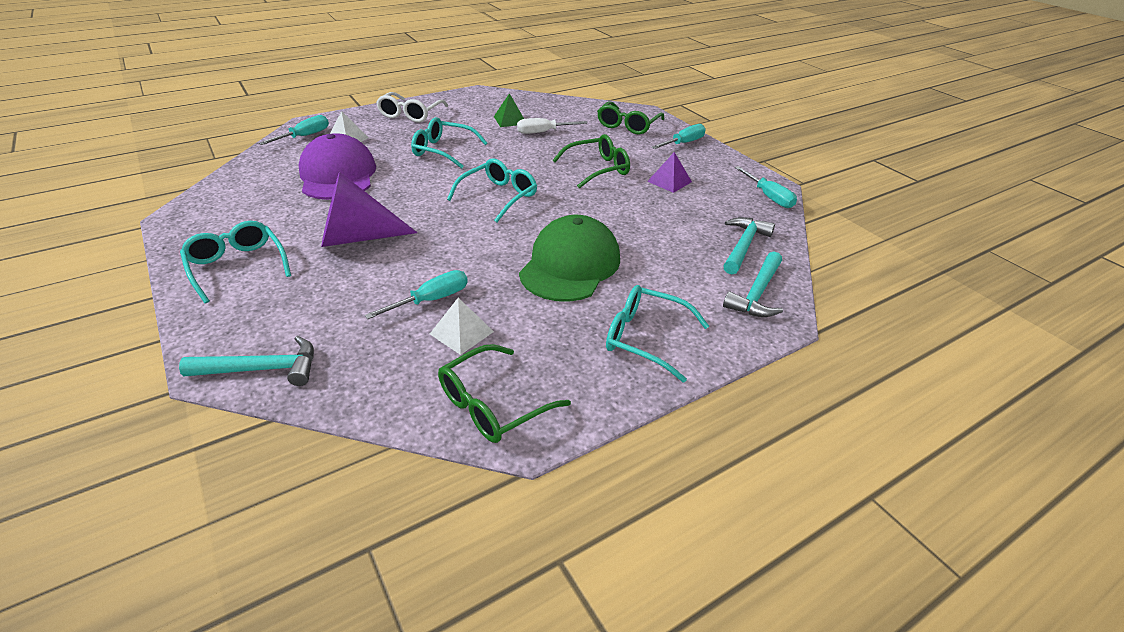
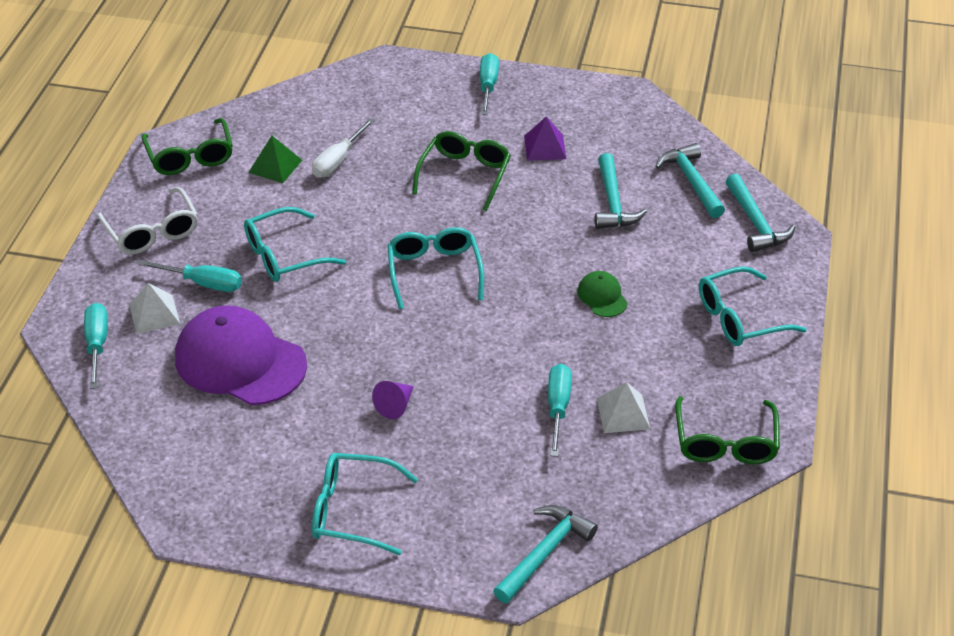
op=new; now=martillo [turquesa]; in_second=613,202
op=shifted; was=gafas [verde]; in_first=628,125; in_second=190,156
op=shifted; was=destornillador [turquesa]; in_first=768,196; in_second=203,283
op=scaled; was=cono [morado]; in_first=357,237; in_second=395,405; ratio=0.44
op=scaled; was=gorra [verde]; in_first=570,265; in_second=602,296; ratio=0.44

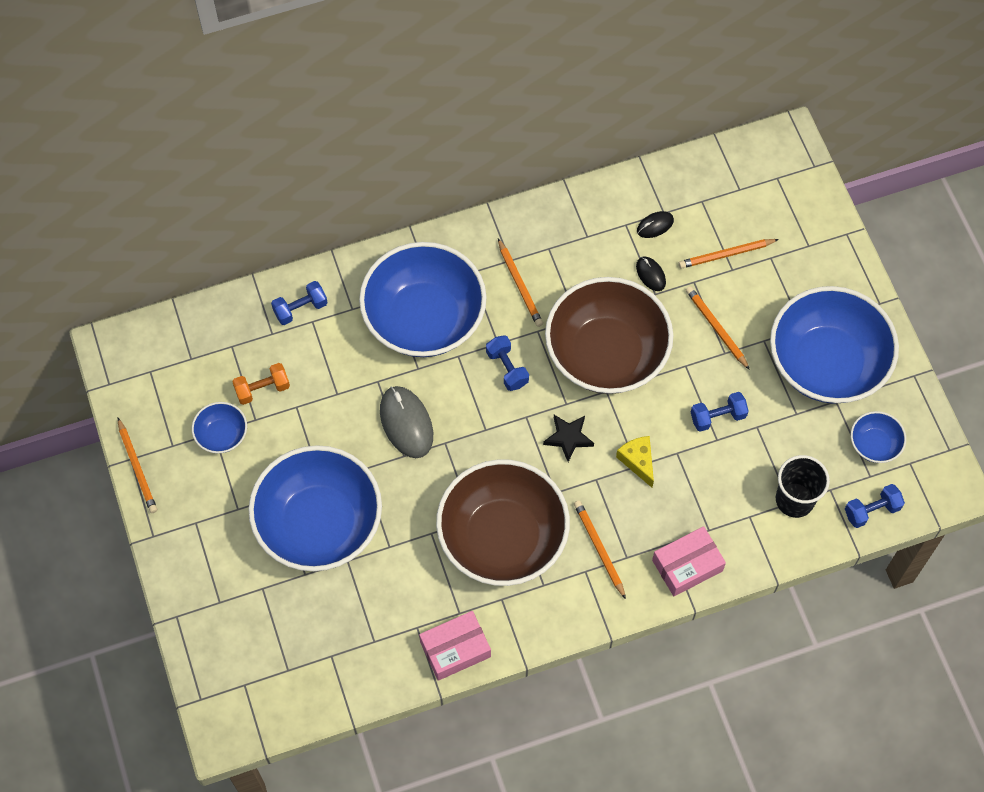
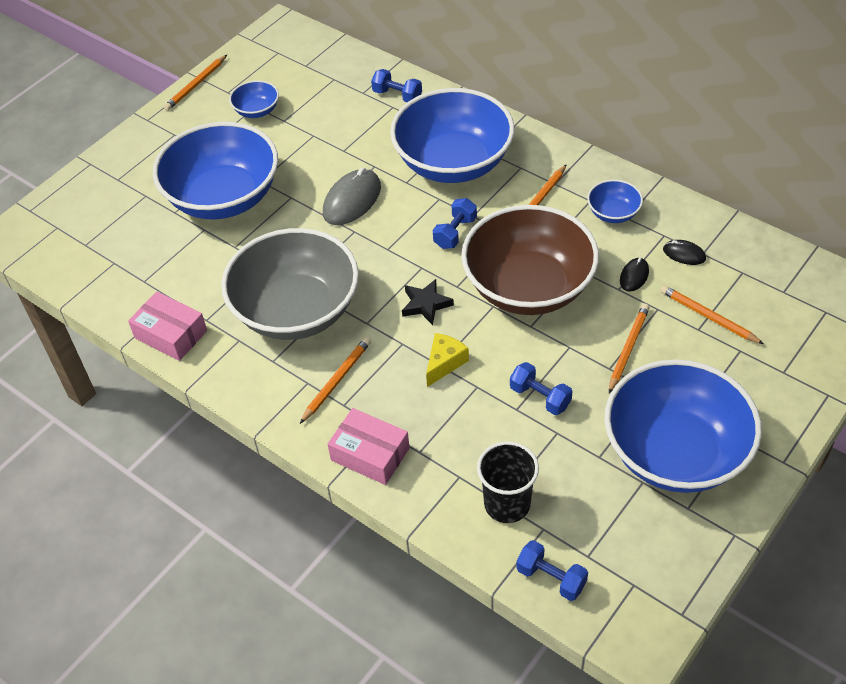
op=gone; was=mancuerna [naranja]; in_first=262,389
op=shifted; was=cuenco [azul]; in_first=874,444; in_second=613,213
op=repainted; was=cuenco [marrón]; now=cuenco [gris]; in_first=502,538; in_second=296,311

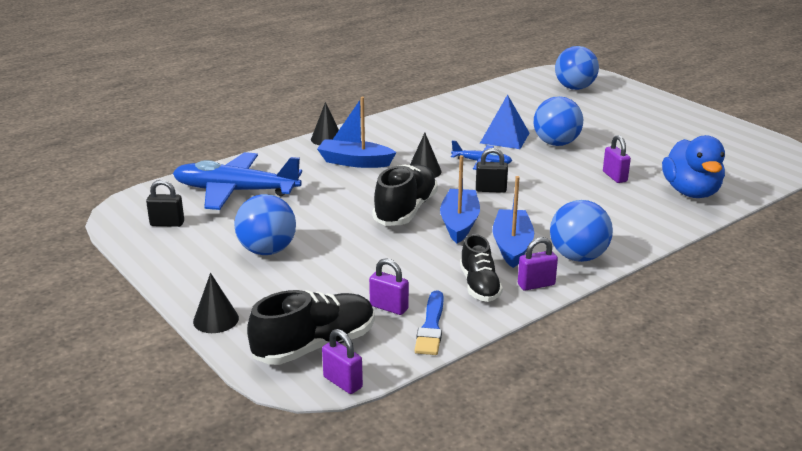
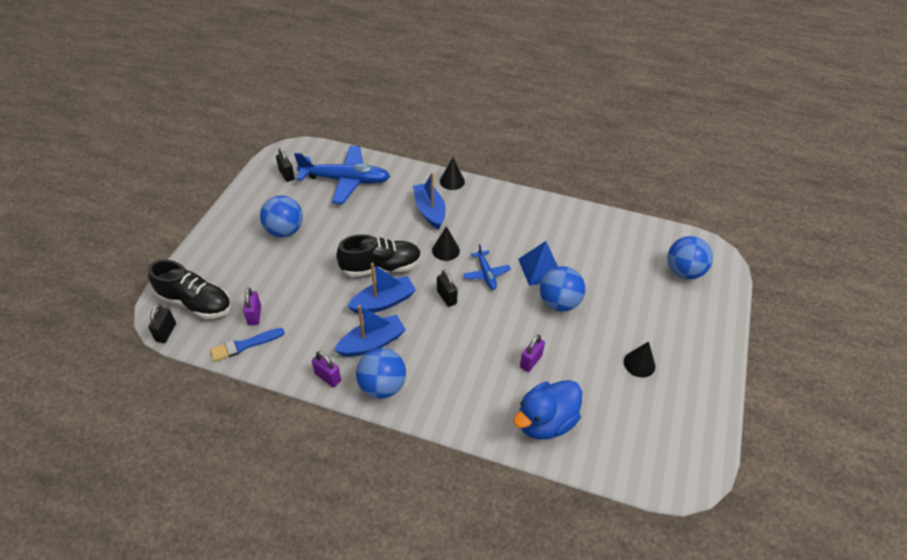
op=gone; was=zapato [negro]; in_first=479,286
op=shifted; was=cono [negro]; in_first=216,320; in_second=639,364
op=repainted; was=candado [morado]; now=candado [negro]; in_first=342,382; in_second=166,332
op=rotated; was=avión [azul]; in_first=235,191; in_second=345,180; clockwise=120

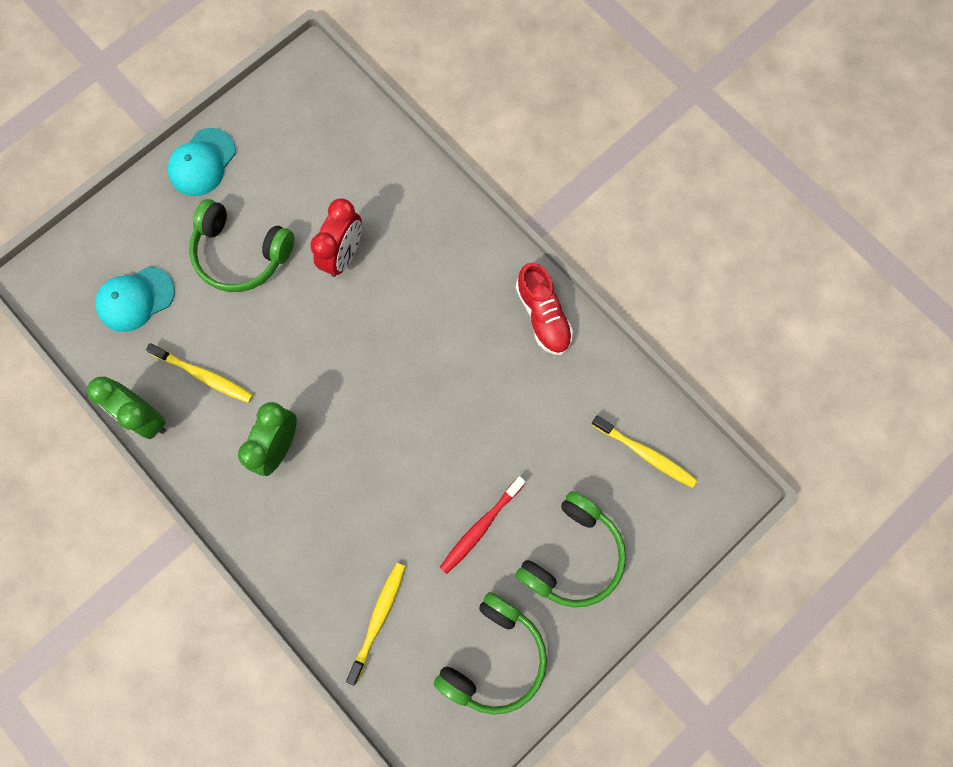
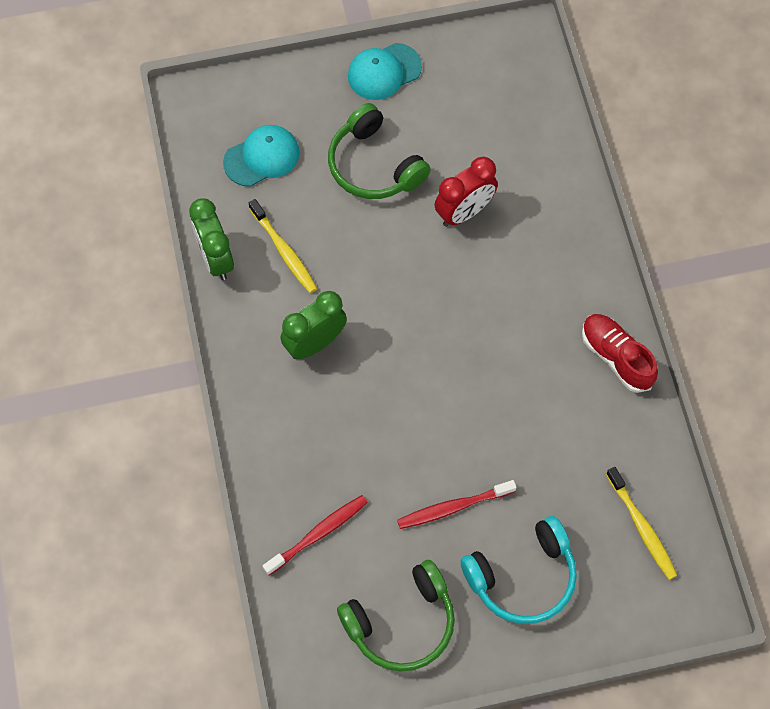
op=repainted; was=cepillo de dientes [amarillo]; now=cepillo de dientes [rojo]; in_first=378,619; in_second=318,534
op=repainted; was=auriculares [verde]; now=auriculares [turquesa]; in_first=573,555; in_second=523,578
op=rotated; was=gorra [turquesa]; in_first=135,299; in_second=262,157; clockwise=150
op=rotated; was=zapato [rojo]; in_first=543,315; in_second=616,357; clockwise=135

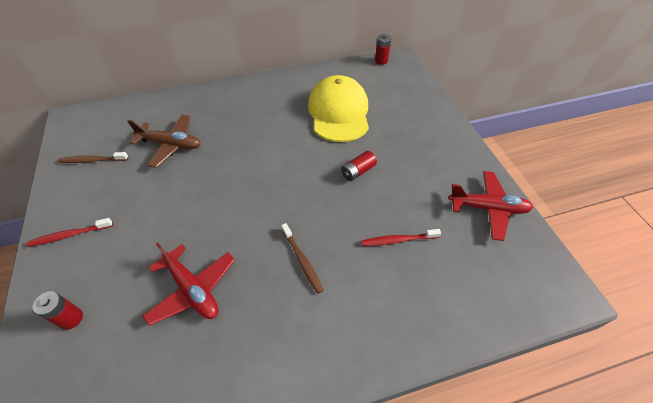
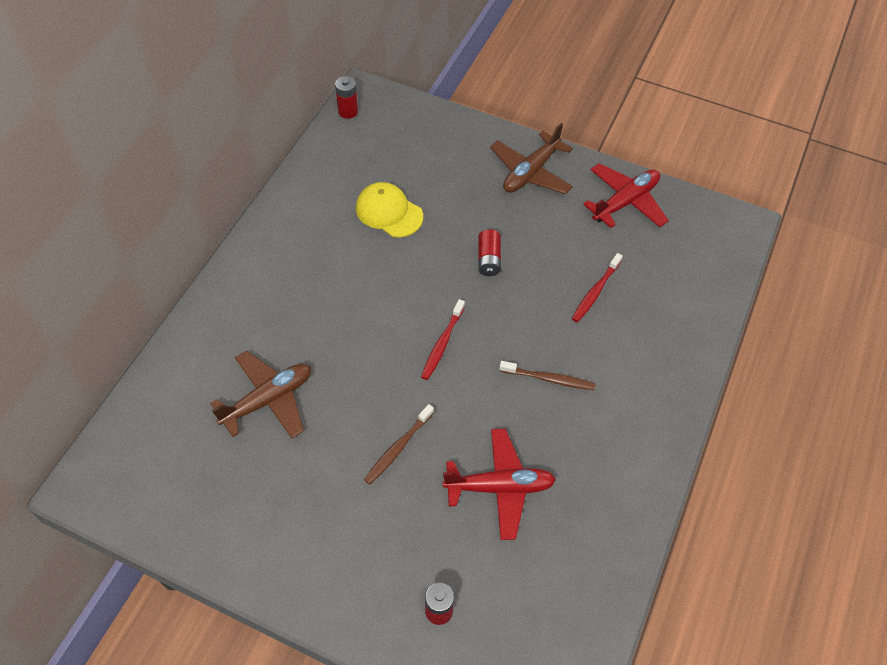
op=new; now=avión [marrón]; in_second=531,172
op=shifted; was=cepillo de dientes [rojo]; in_first=70,235; in_second=442,343
op=shifted; was=cepillo de dientes [marrón]; in_first=93,160; in_second=398,447
op=scaled; was=gorra [amarillo]; in_first=339,112; in_second=389,212; ratio=0.6

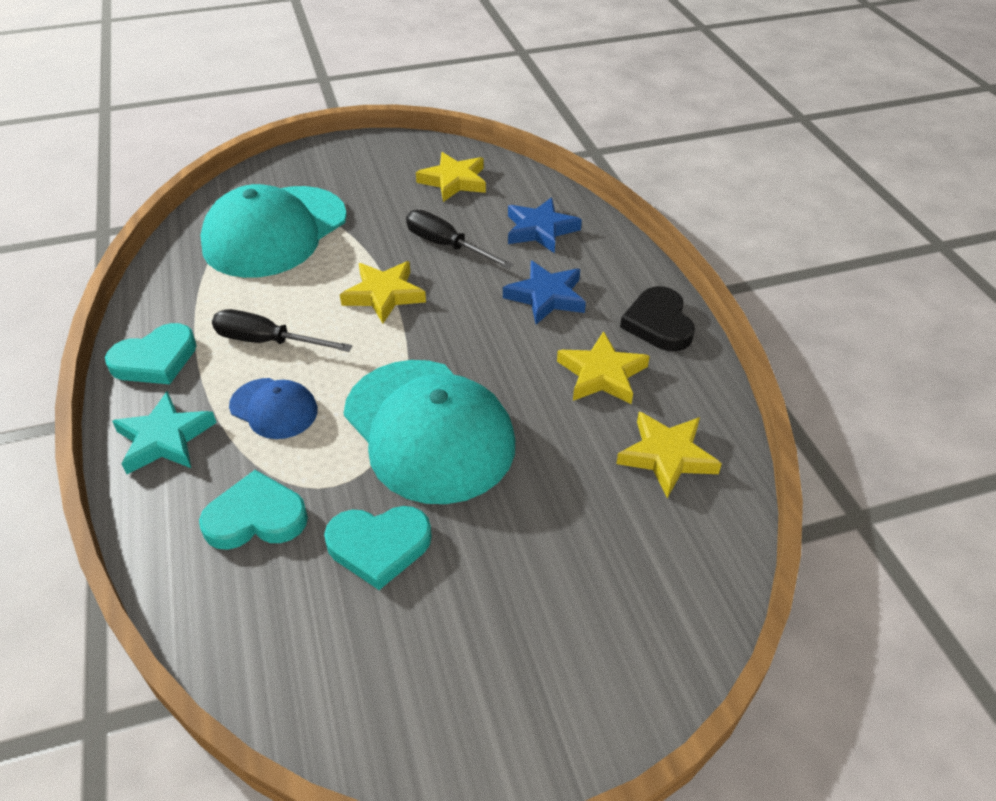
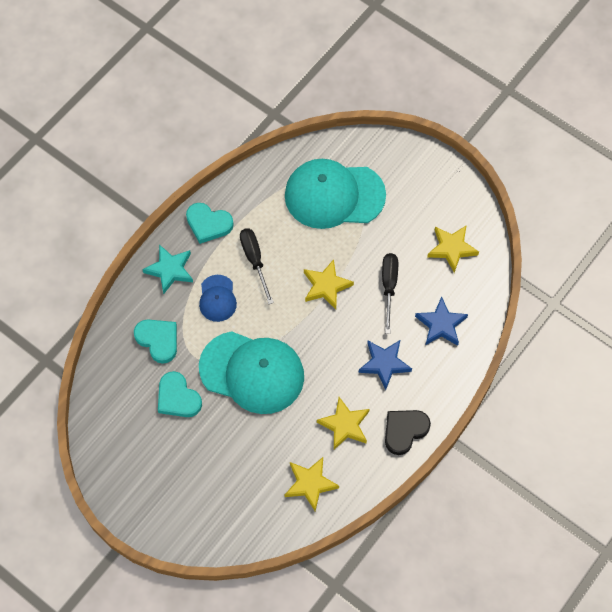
op=rotated; was=gorra [turquesa]; in_first=428,430; in_second=252,372; clockwise=-90

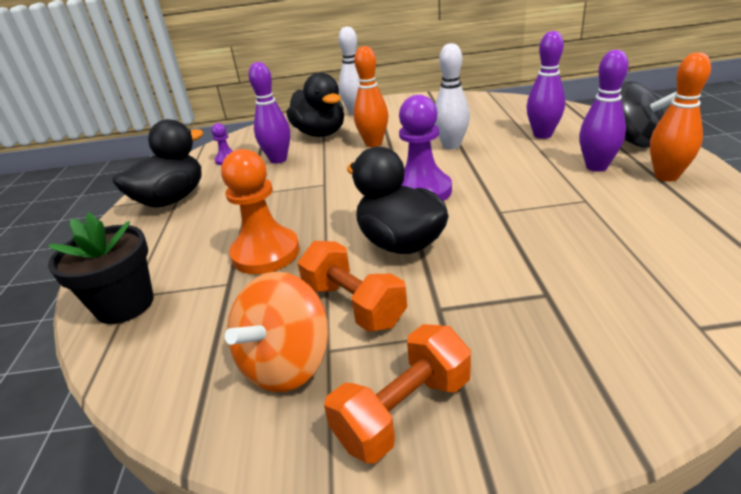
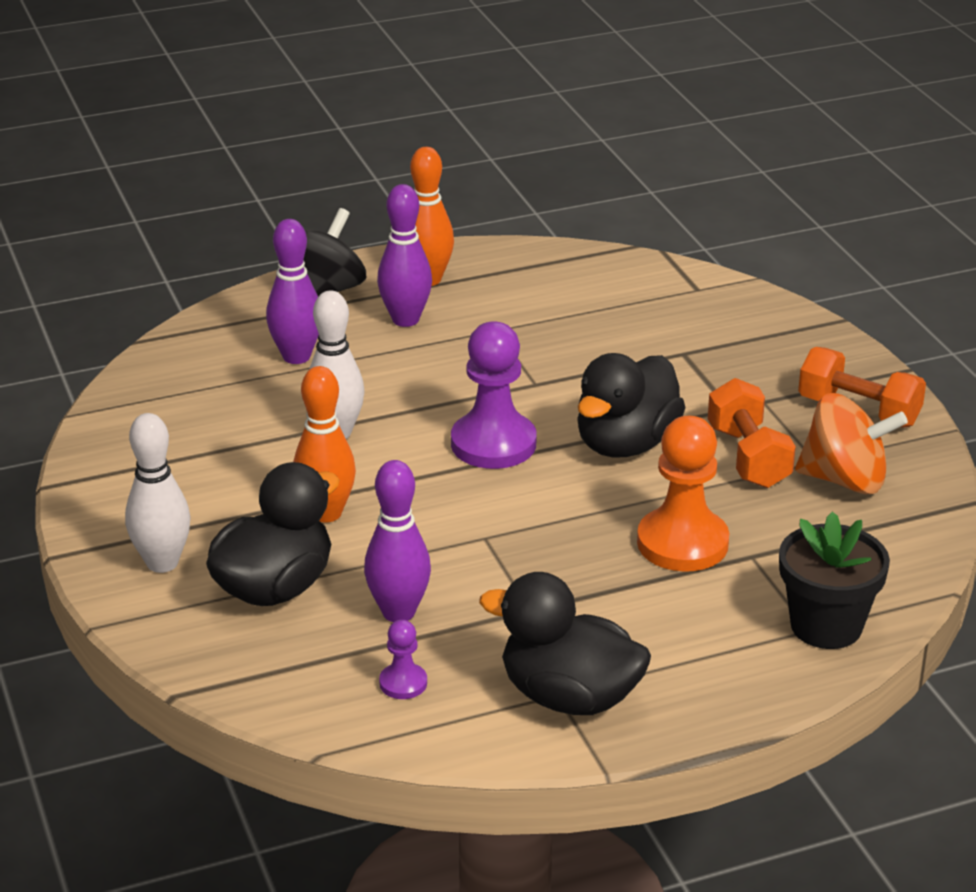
op=rotated; was=mancuerna [naranja]; in_first=354,305; in_second=748,457; clockwise=-45

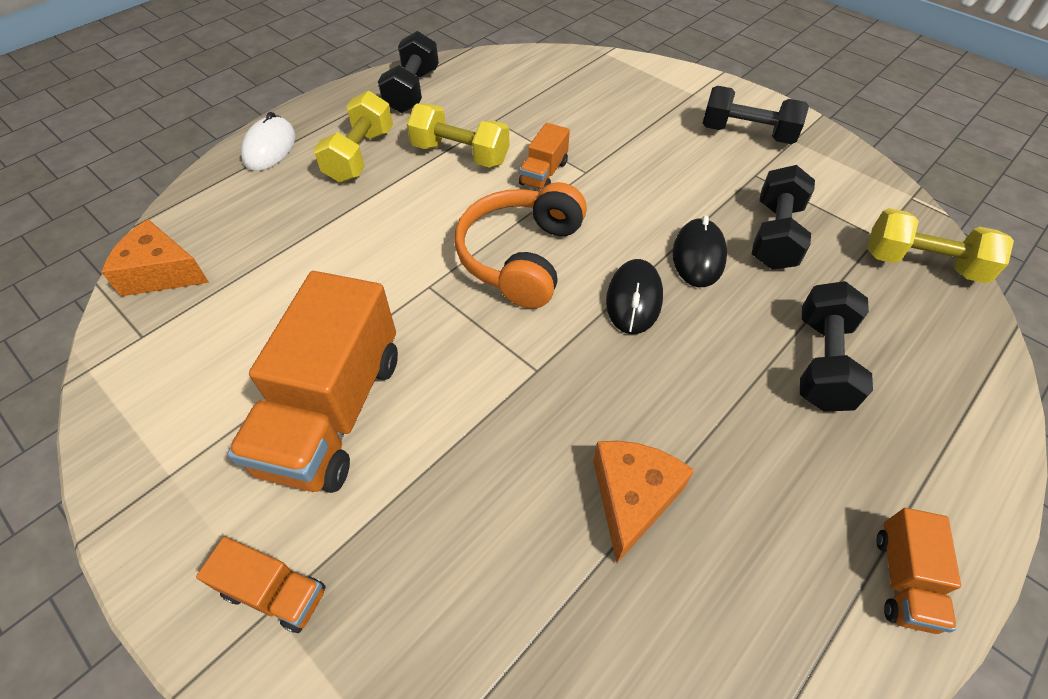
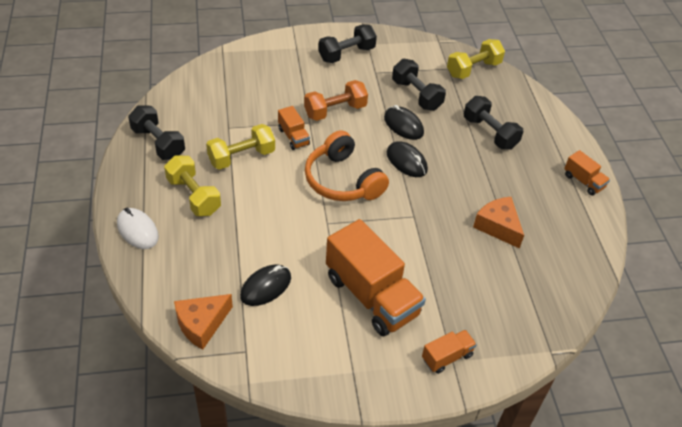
op=new; now=ratón [negro]; in_second=265,287
op=new; now=mancuerna [naranja]; in_second=335,111

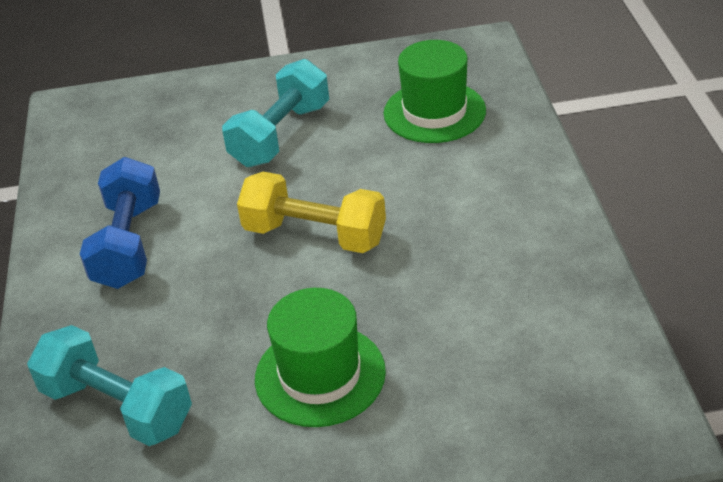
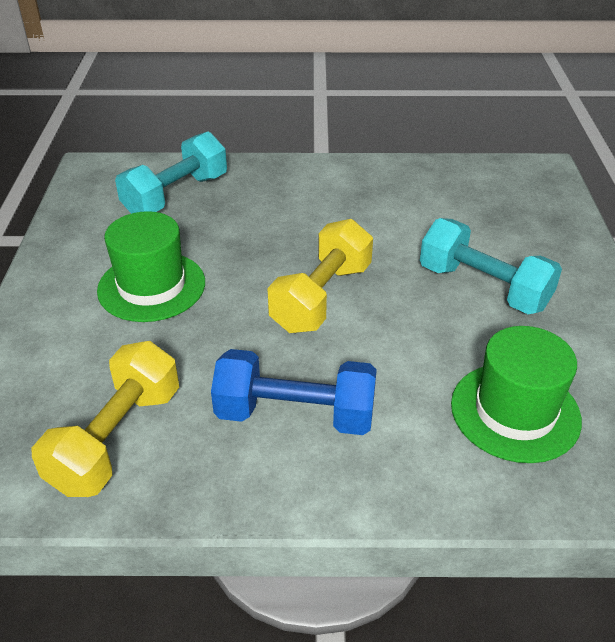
op=new; now=mancuerna [amarillo]; in_second=117,439
op=shifted; was=mancuerna [azul]; in_first=128,244; in_second=295,414

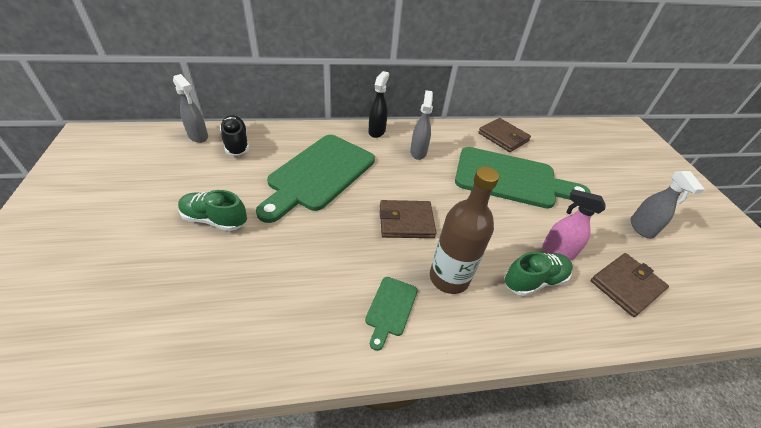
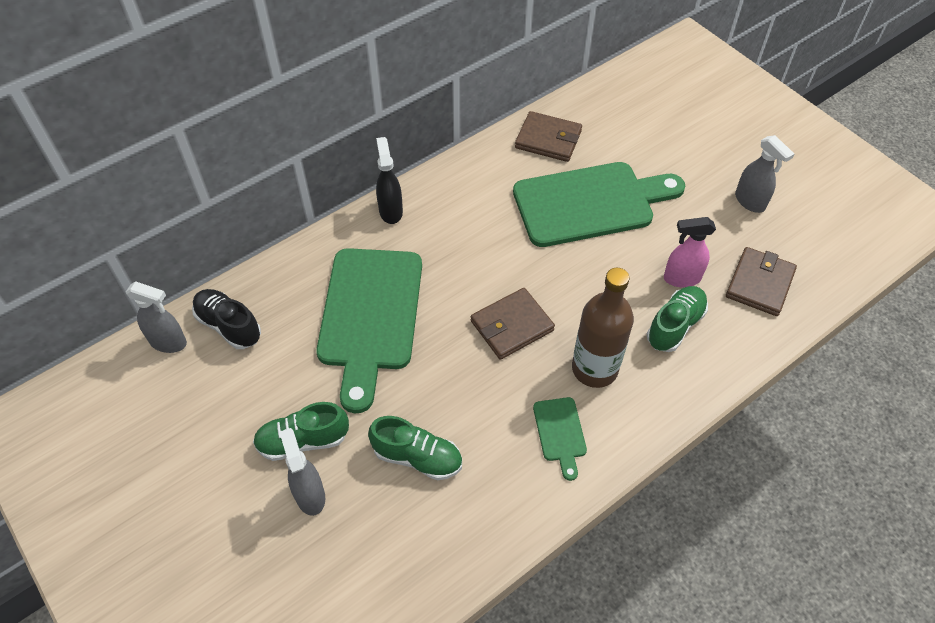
op=new; now=zapato [verde]; in_second=417,457
op=shifted; was=pulverizador [gris]; in_first=418,152; in_second=310,495

